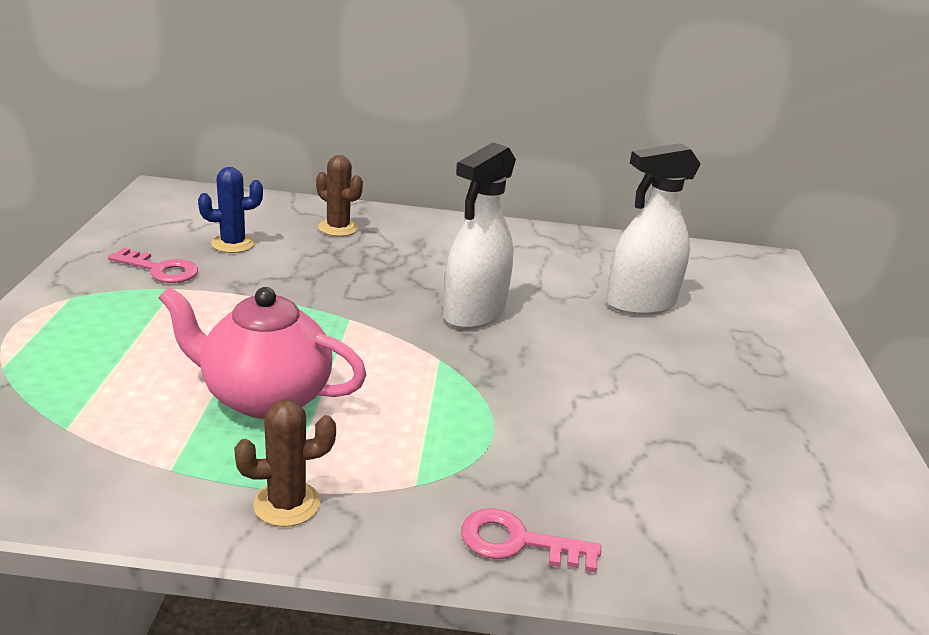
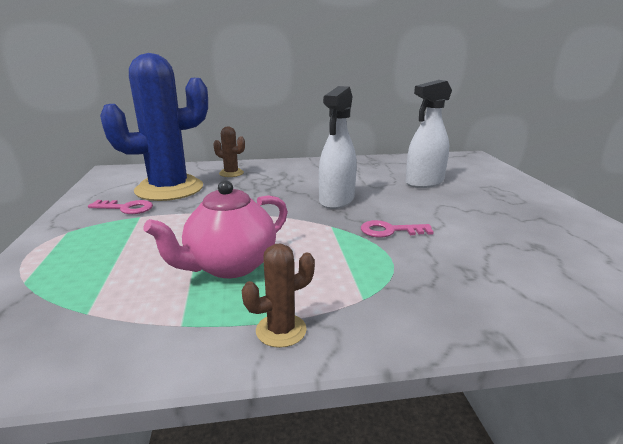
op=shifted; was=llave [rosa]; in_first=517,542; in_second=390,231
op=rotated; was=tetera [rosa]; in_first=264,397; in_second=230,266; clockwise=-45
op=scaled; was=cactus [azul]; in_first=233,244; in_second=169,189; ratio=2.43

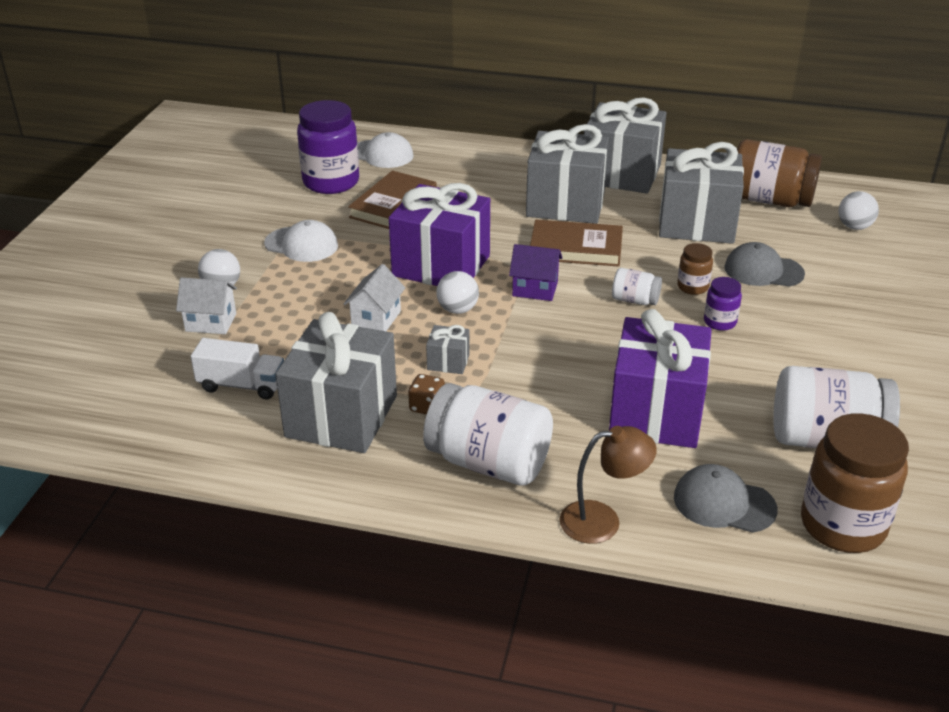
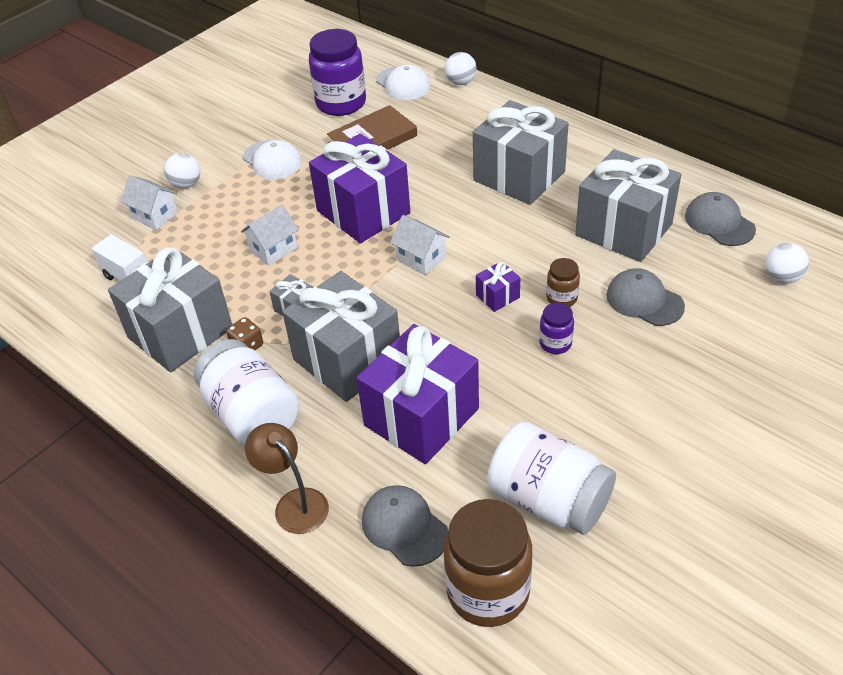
op=gone; was=libro [marrón]; in_first=576,248
op=shifted; was=pelota [blanco]; in_first=457,309; in_second=461,82
op=shifted; was=regalo [gris]; in_first=621,174; in_second=347,359
op=swapped; was=tarro [blanco]; now=regalo [morado]; in_first=635,300; in_second=497,296
op=swapped; was=tarro [marrón]; now=gorra [gris]; in_first=769,200; in_second=719,223
op=repainted; was=casa [morado]; now=casa [blanco]; in_first=535,289; in_second=421,258
op=rotated; was=lámpara [marrón]; in_first=602,520; in_second=294,503; clockwise=-150

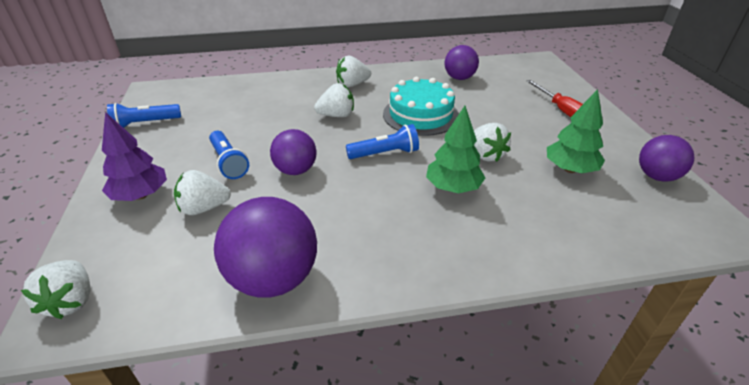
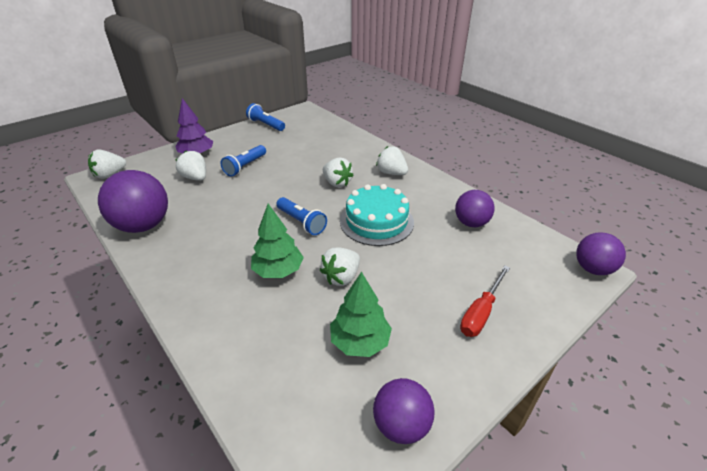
op=shifted; was=pelota [morado]; in_first=296,170; in_second=592,269

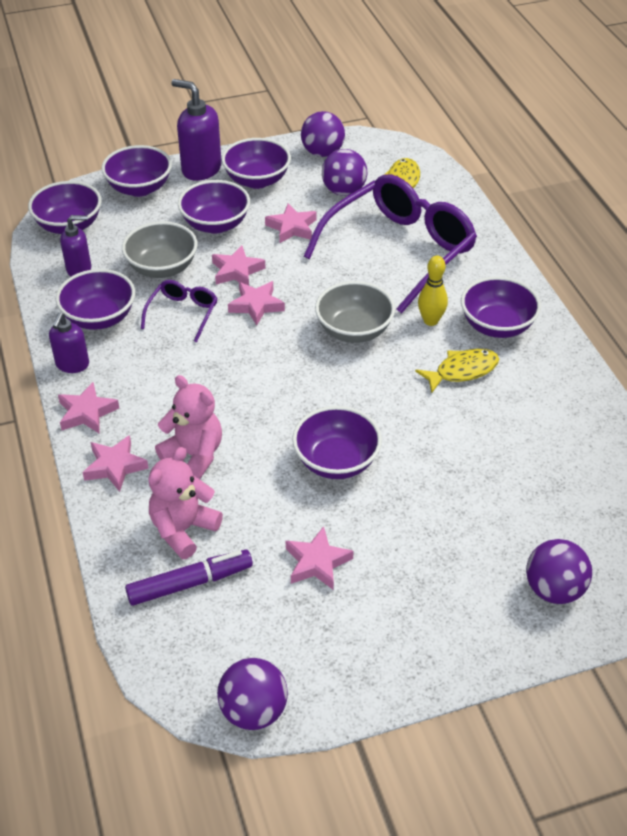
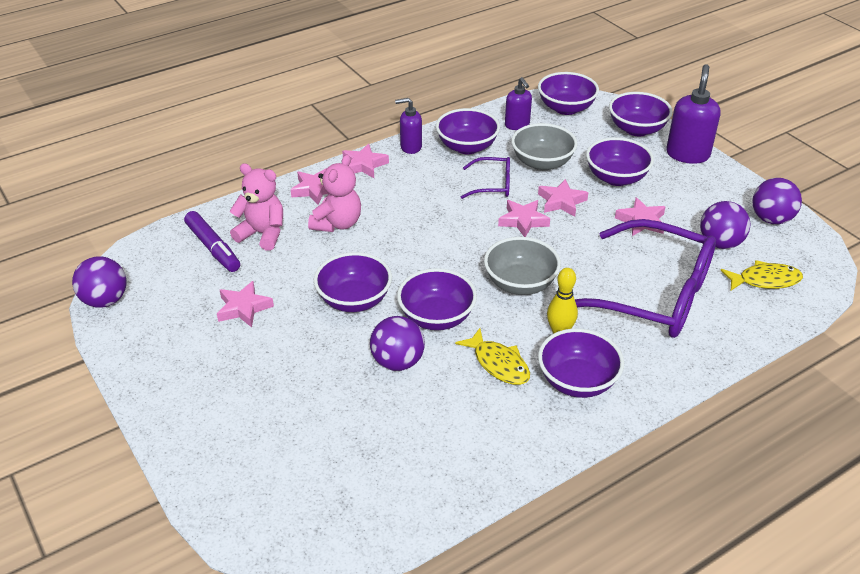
op=shifted; was=cuenco [morado]; in_first=257,180; in_second=436,317
op=shifted; was=pelota [morado]; in_first=554,589; in_second=397,362

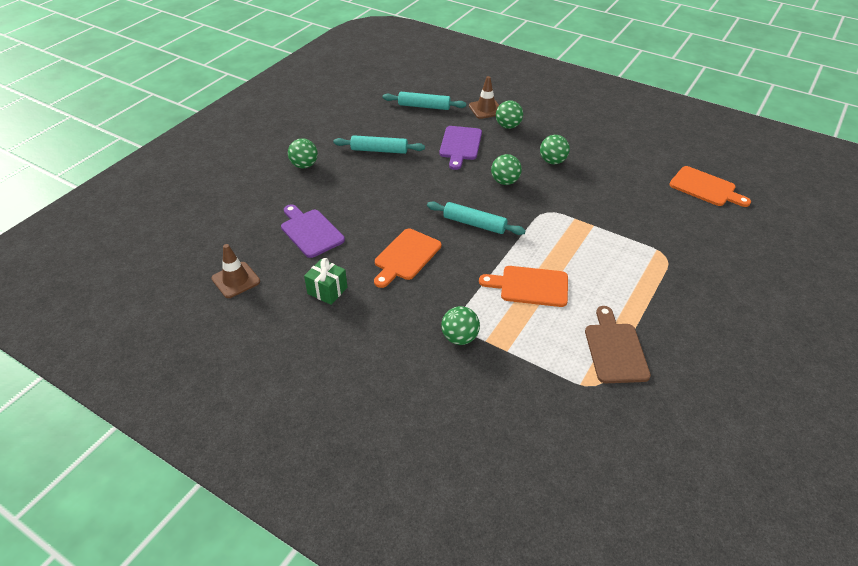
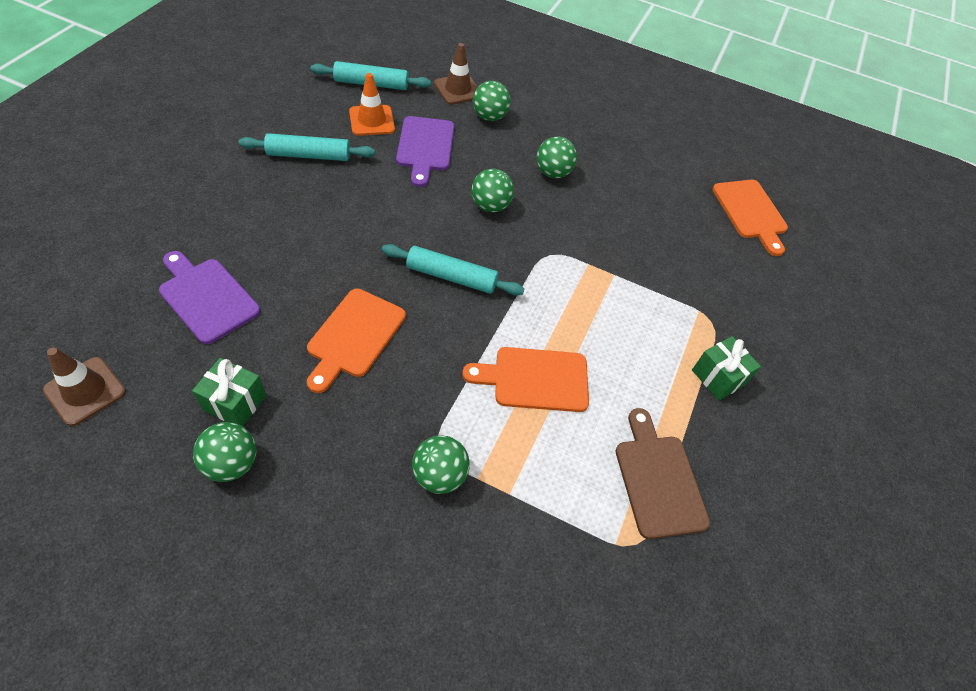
op=new; now=cono de tráfico [naranja]; in_second=372,121
op=new; now=regalo [verde]; in_second=718,377
op=shifted; was=pelota [verde]; in_first=304,165; in_second=232,463
op=rotated; was=tabla de cortar [naranja]; in_first=705,188; in_second=750,212; clockwise=45

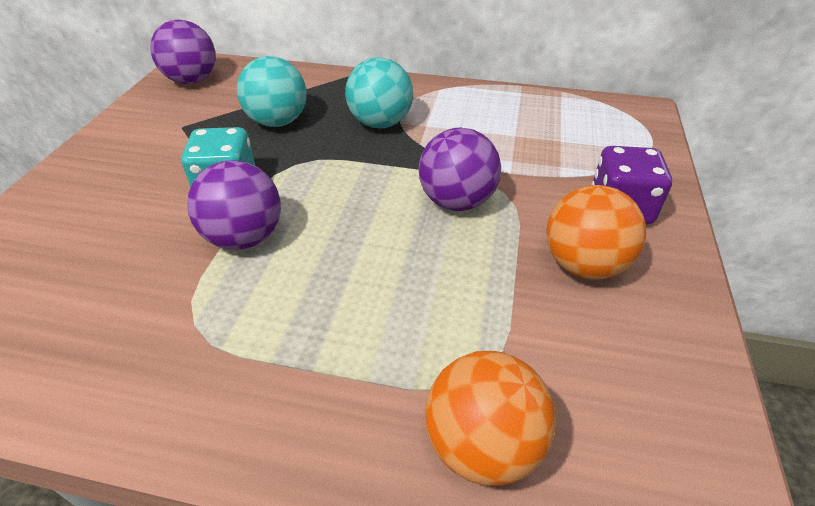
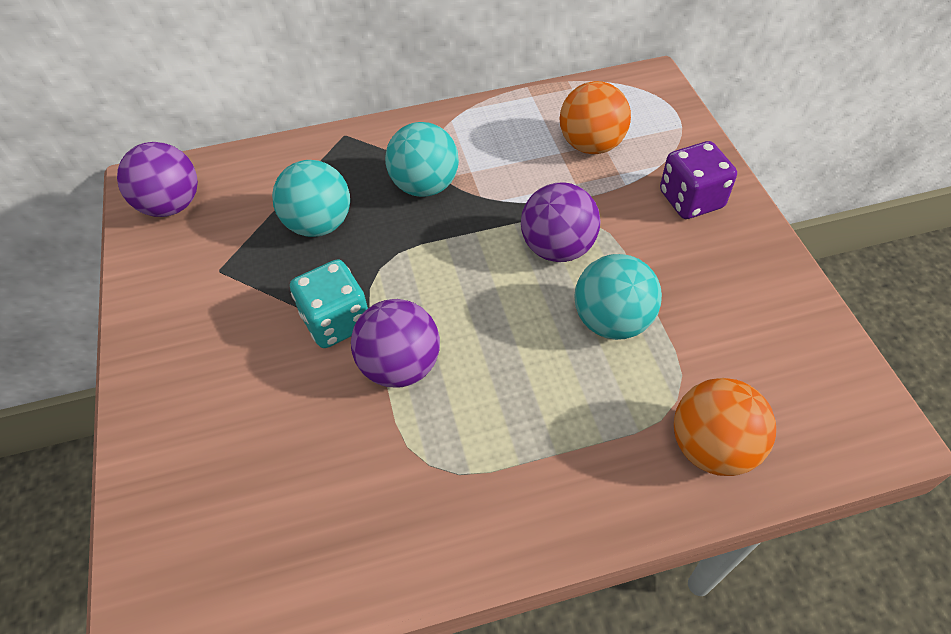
op=new; now=pelota [turquesa]; in_second=612,321
op=shifted; was=pelota [naranja]; in_first=583,265; in_second=591,145

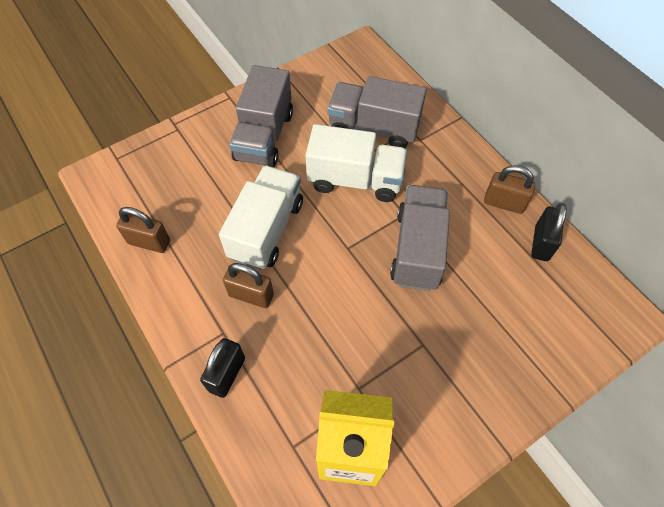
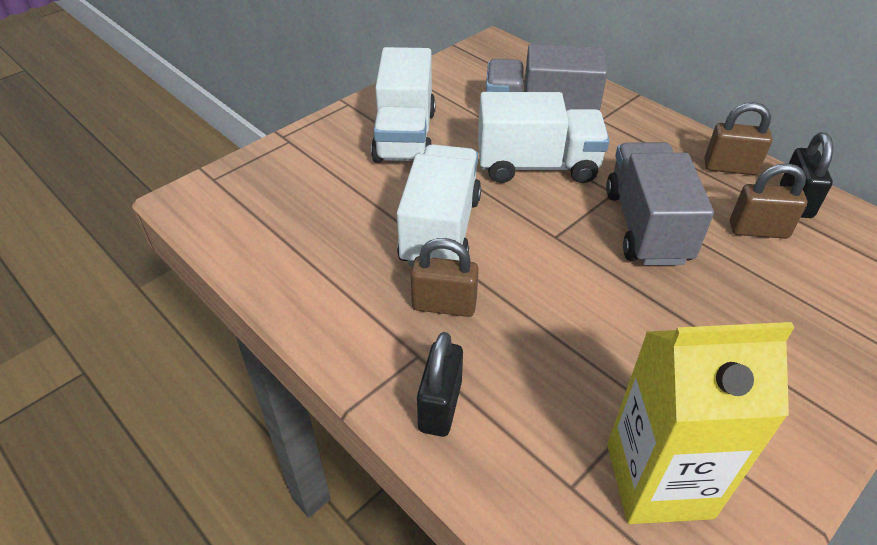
op=shifted; was=candado [marrón]; in_first=149,242; in_second=758,230
op=repainted; was=camión [gris]; now=camión [blanco]; in_first=264,136; in_second=405,136

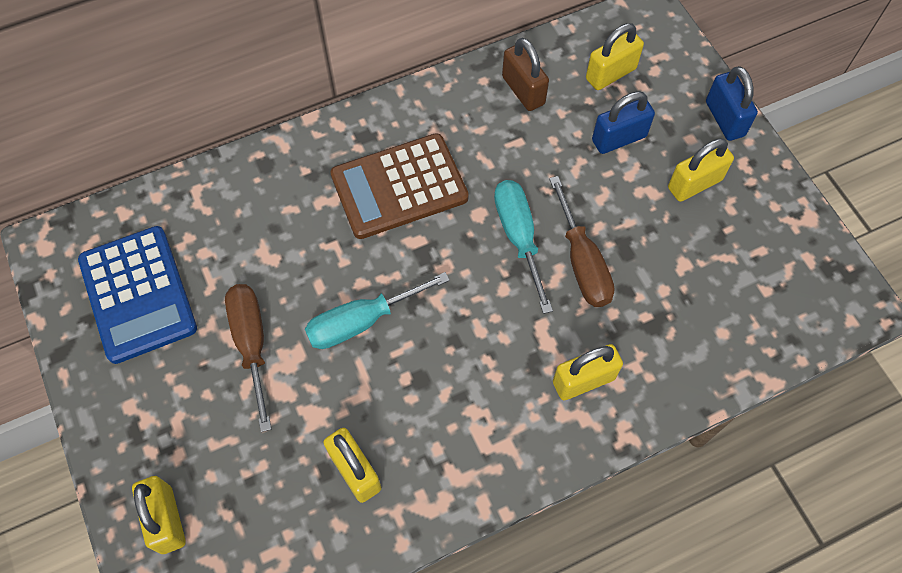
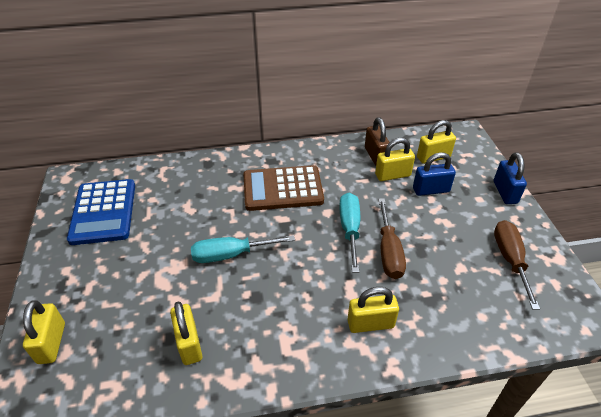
op=shifted; was=destornillador [marrón]; in_first=252,344; in_second=510,260
op=shifted; was=candado [amarillo]; in_first=694,184; in_second=392,175

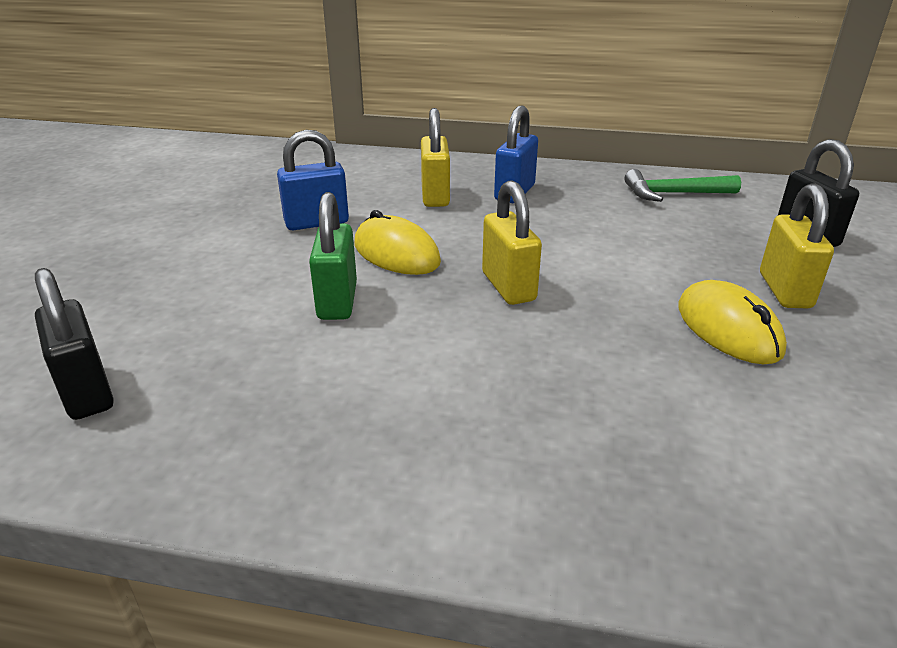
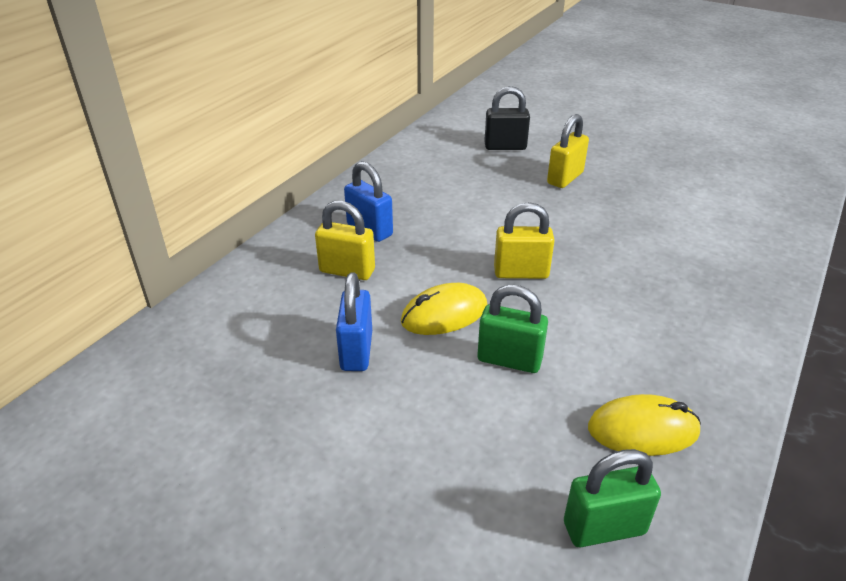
op=gone; was=martillo [verde]; in_first=673,194
op=shifted; was=ratón [amarillo]; in_first=728,329; in_second=642,430
op=repainted; was=candado [negro]; now=candado [verde]; in_first=87,392; in_second=604,528
op=rotated; was=candado [amarillo]; in_first=784,290; in_second=565,178; clockwise=-75

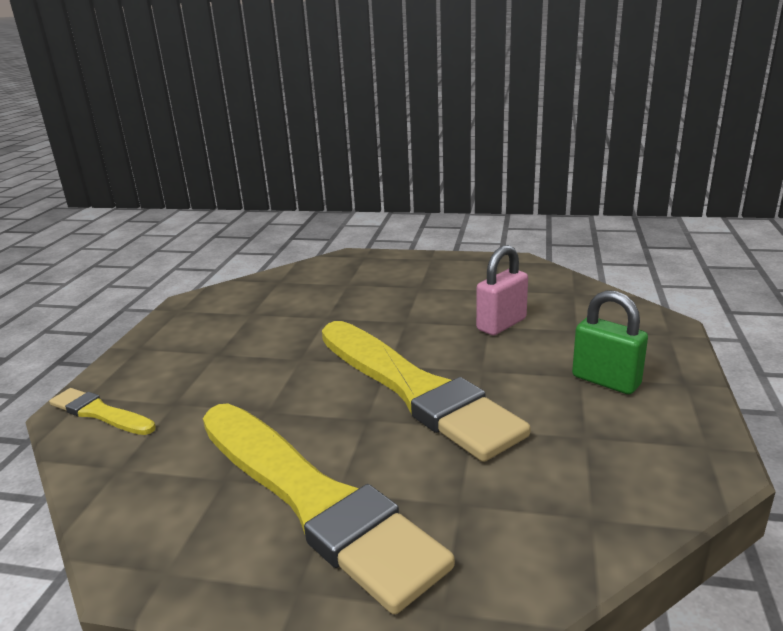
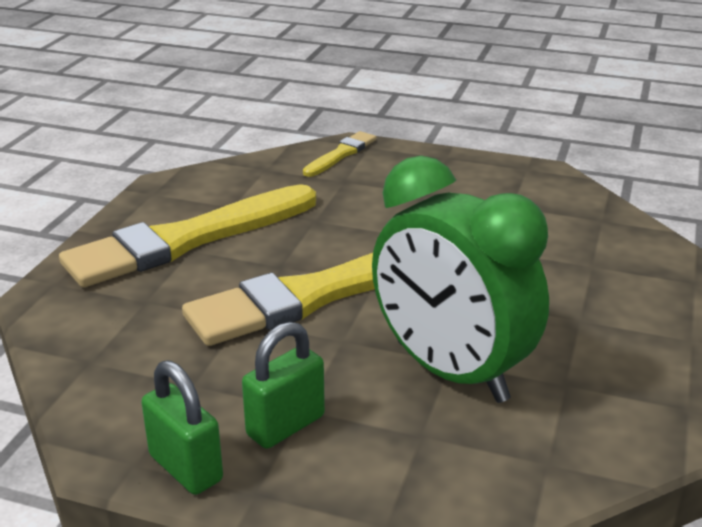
op=new; now=candado [verde]; in_second=186,468
op=swapped; was=candado [rosa]; now=despertador [verde]; in_first=501,324; in_second=450,371

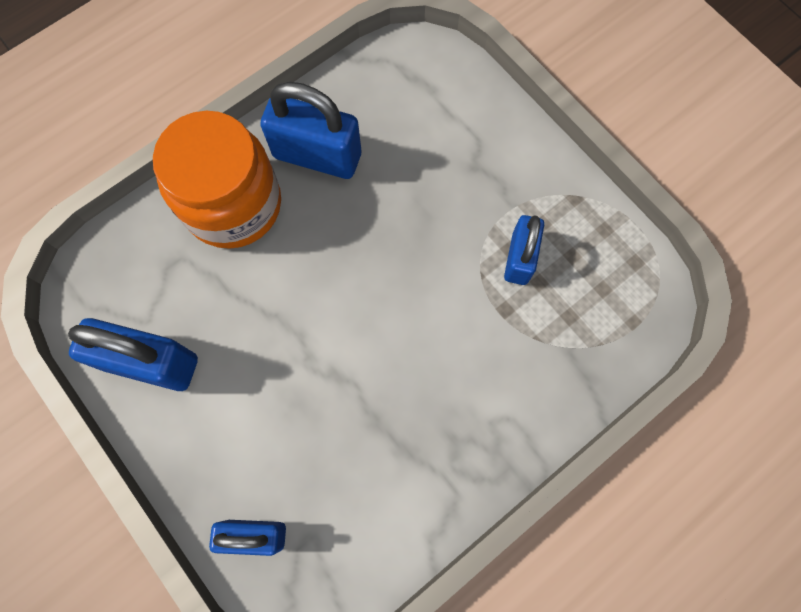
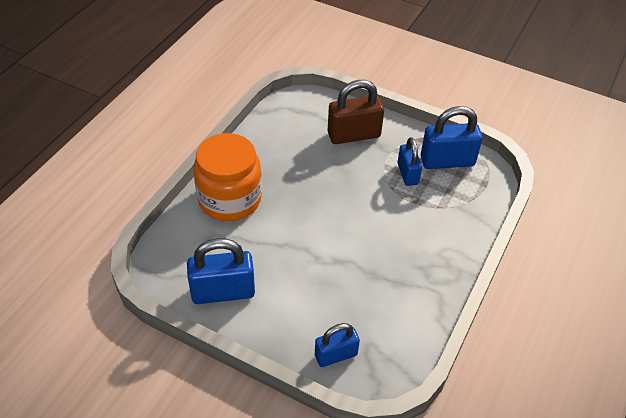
op=new; now=candado [marrón]; in_second=353,135
op=shifted; was=candado [azul]; in_first=317,155; in_second=447,161

